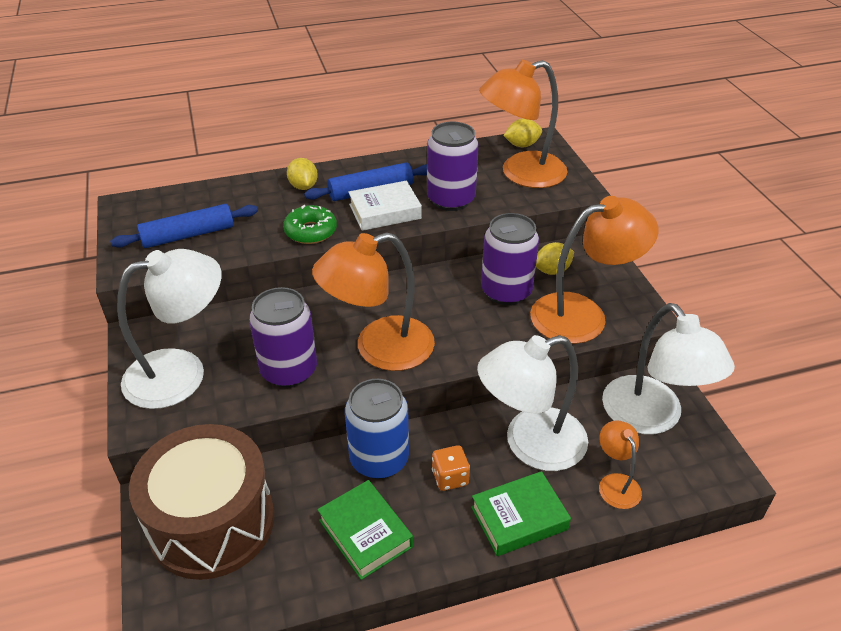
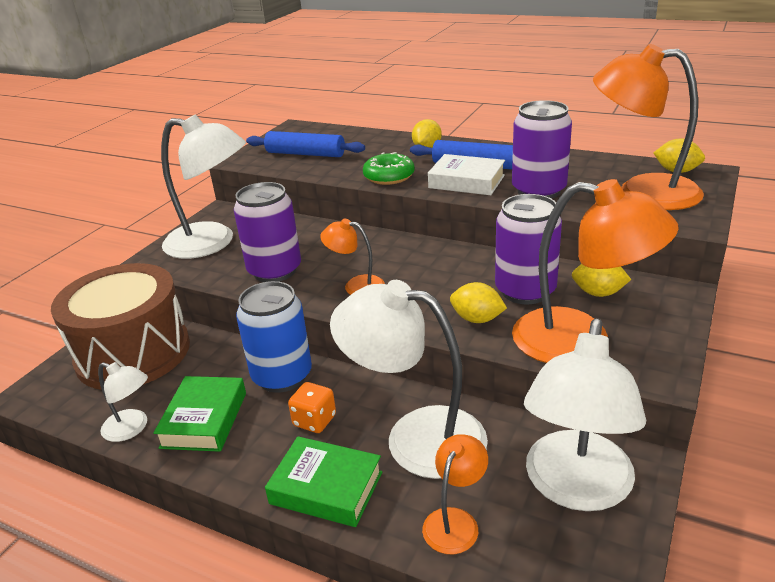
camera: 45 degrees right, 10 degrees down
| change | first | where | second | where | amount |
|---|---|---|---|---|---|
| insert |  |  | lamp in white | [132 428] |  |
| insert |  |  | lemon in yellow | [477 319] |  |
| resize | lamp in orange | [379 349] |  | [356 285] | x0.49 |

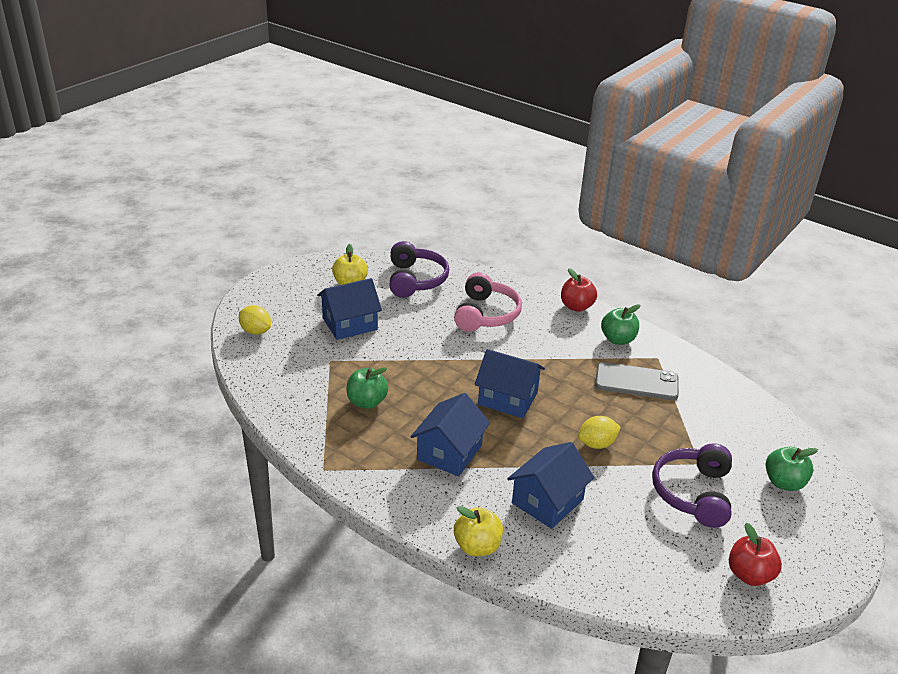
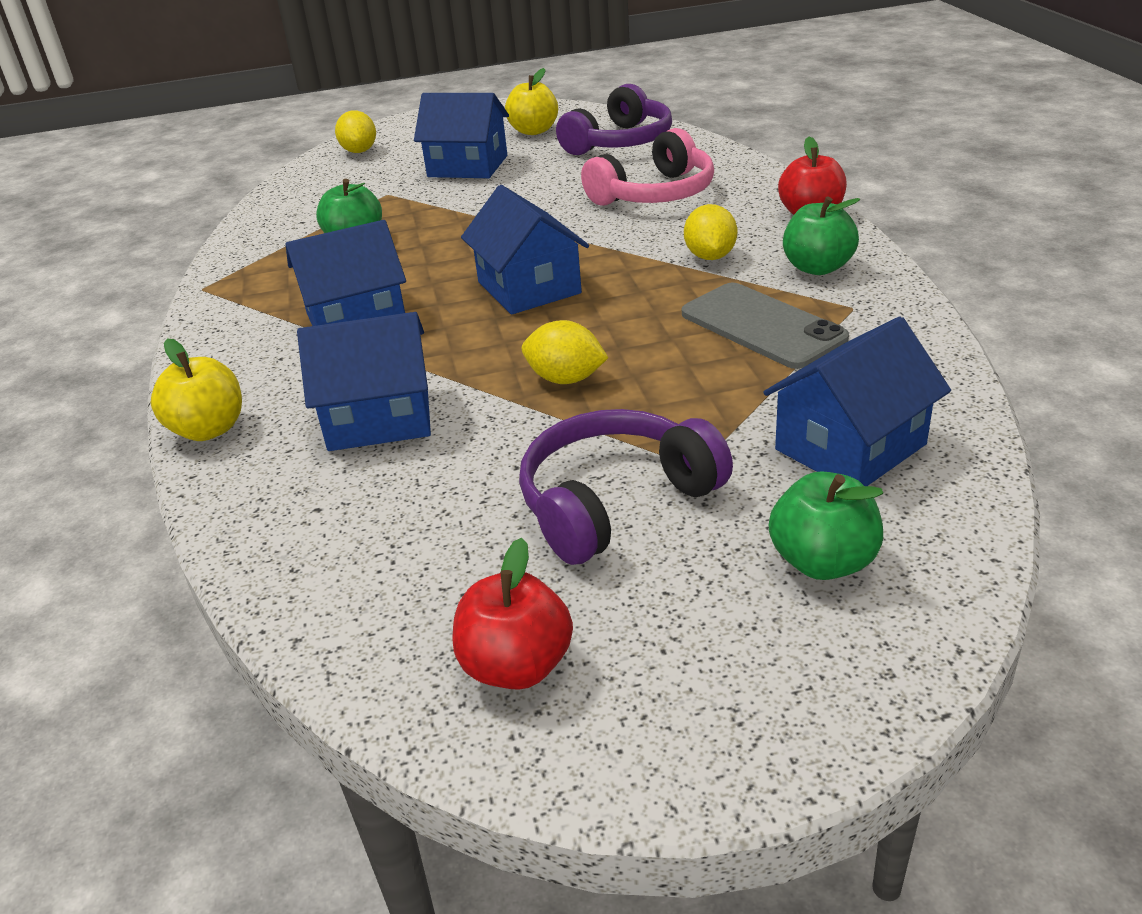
camera: 45 degrees right, 0 degrees up
| change | first | where | second | where | amount |
|---|---|---|---|---|---|
| insert |  |  | lemon in yellow | [710 256] |  |
| insert |  |  | house in blue | [850 447] |  |

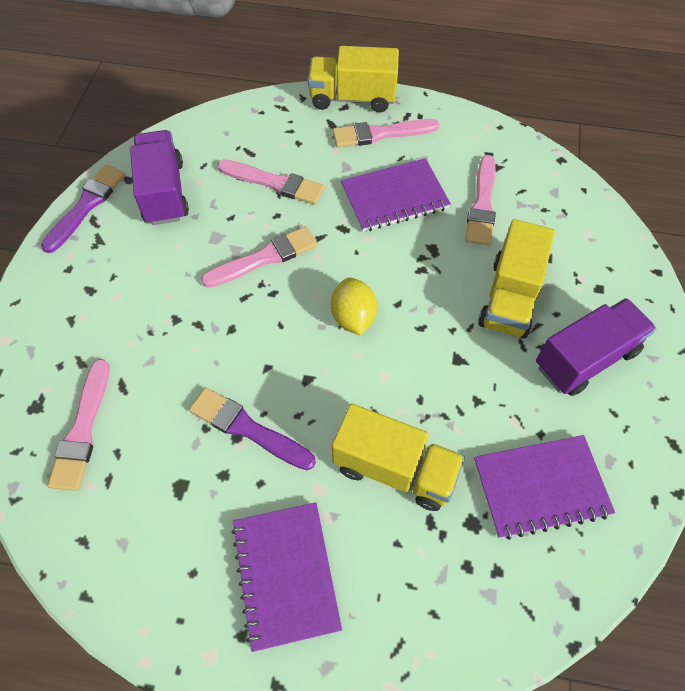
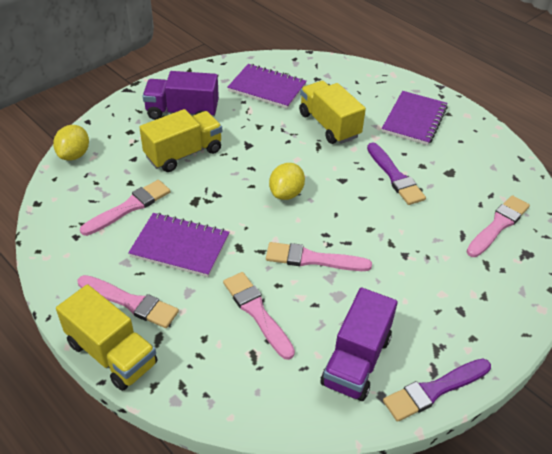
camera: 145 degrees left, 15 degrees down
| change | first | where | second | where | amount |
|---|---|---|---|---|---|
| insert |  |  | lemon in yellow | [74 155] |  |

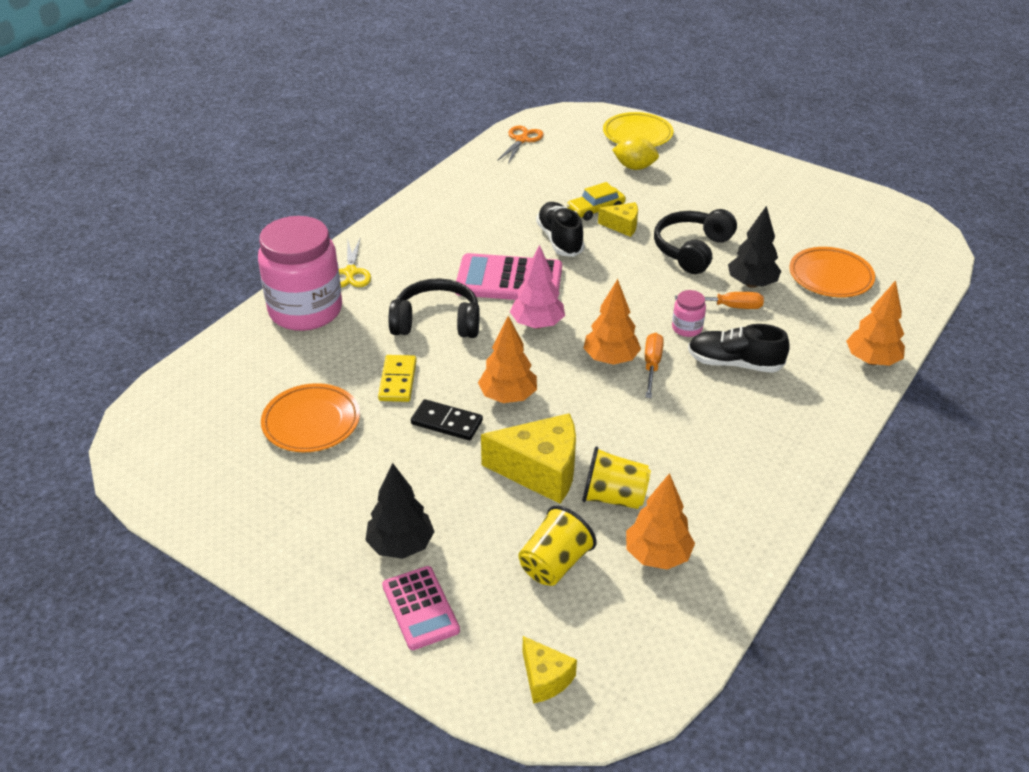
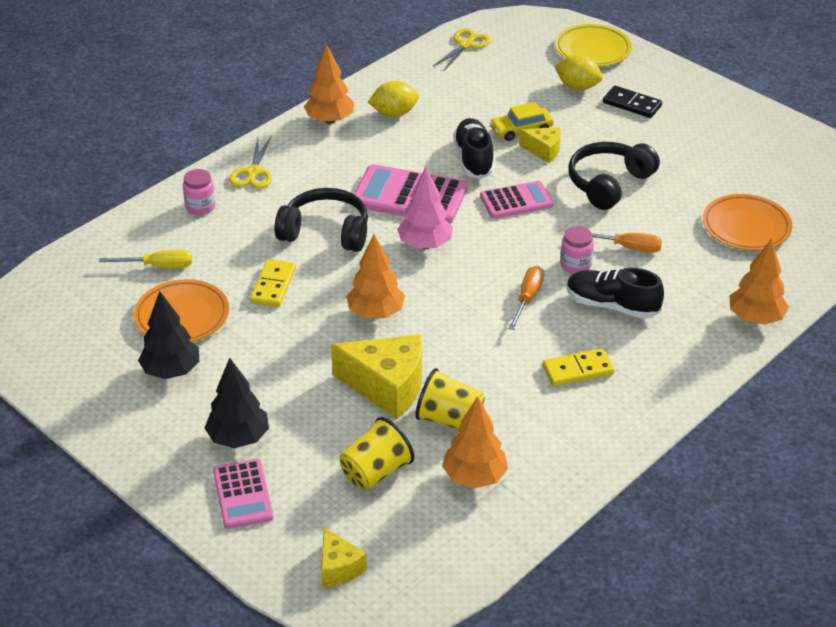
camera: 10 degrees right, 0 degrees up
| change | first | where | second | where | amount |
|---|---|---|---|---|---|
| insert |  |  | screwdriver in yellow | [158 266] |  |
| insert |  |  | lemon in yellow | [394 113] |  |
| insert |  |  | calculator in pink | [516 201] |  |
| insert |  |  | domino in yellow | [578 370] |  |
| move | domino in black | [446 422] |  | [632 104] |  |
| move | tree in orange | [610 359] |  | [330 120] |  |
| move | tree in black | [751 284] |  | [171 371] |  |
| recolor | scissors in orange | [521 140] | scissors in yellow | [466 45] |  |
| resize | jar in pink | [305 310] |  | [200 206] | x0.41 |

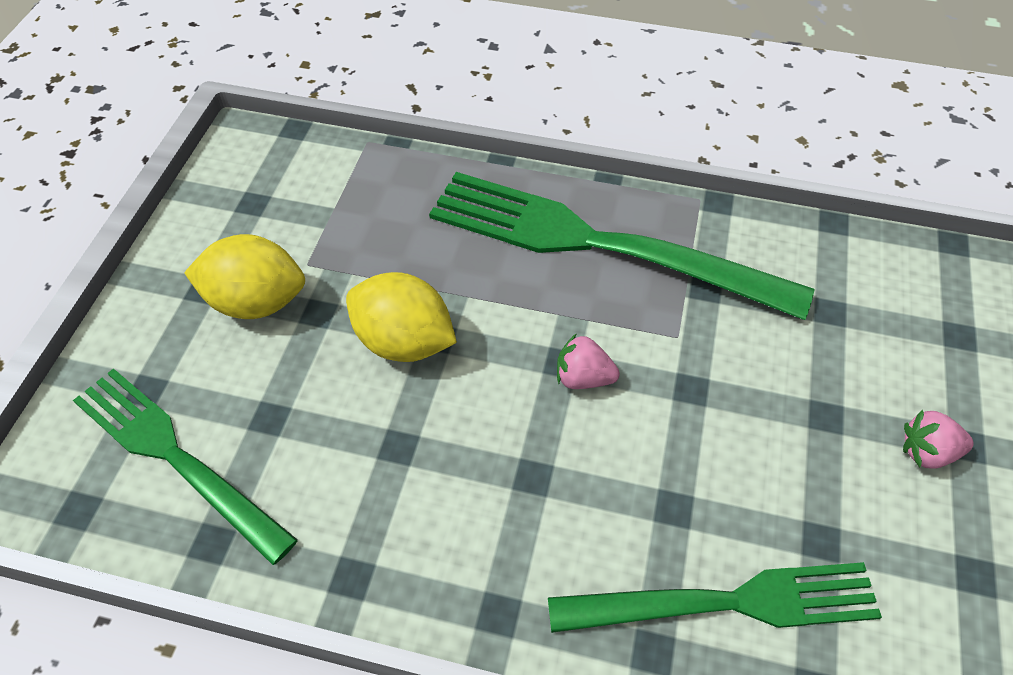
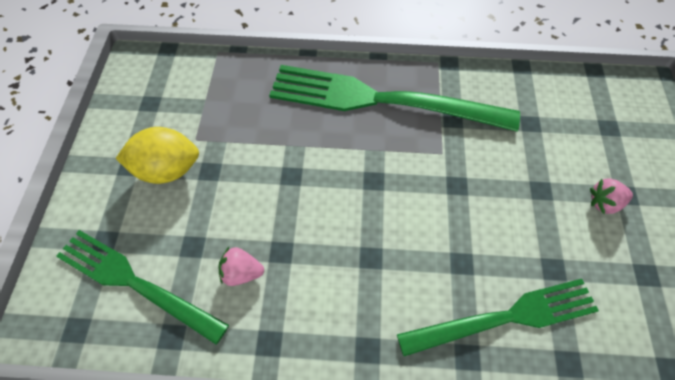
camera: 10 degrees left, 5 degrees up
| change | first | where | second | where | amount |
|---|---|---|---|---|---|
| delete | lemon in yellow | [404 342] |  |  |  |
| move | strawberry in pink | [583 378] |  | [241 273] |  |

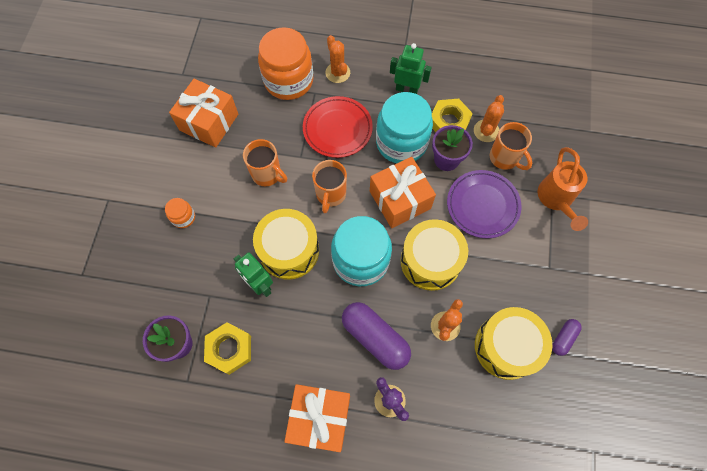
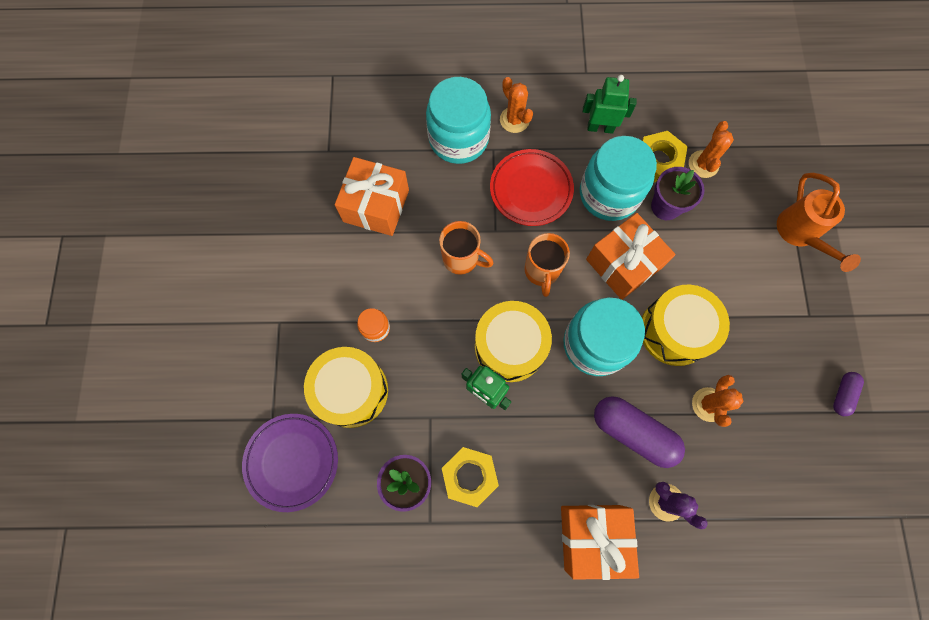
camera: 10 degrees left, 5 degrees up
| change | first | where | second | where | amount |
|---|---|---|---|---|---|
| delete | mug in orange | [504 158] |  |  |  |
| move | plate in purple | [482 205] |  | [292 462] |  |
| move | drum in yellow | [506 347] |  | [352 391] |  |
| recolor | jar in orange | [288 81] | jar in turquoise | [458 139] |  |

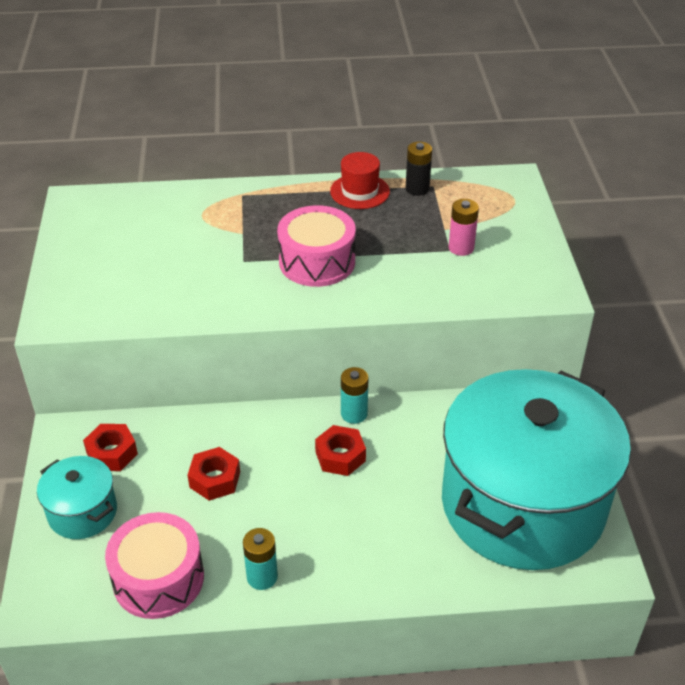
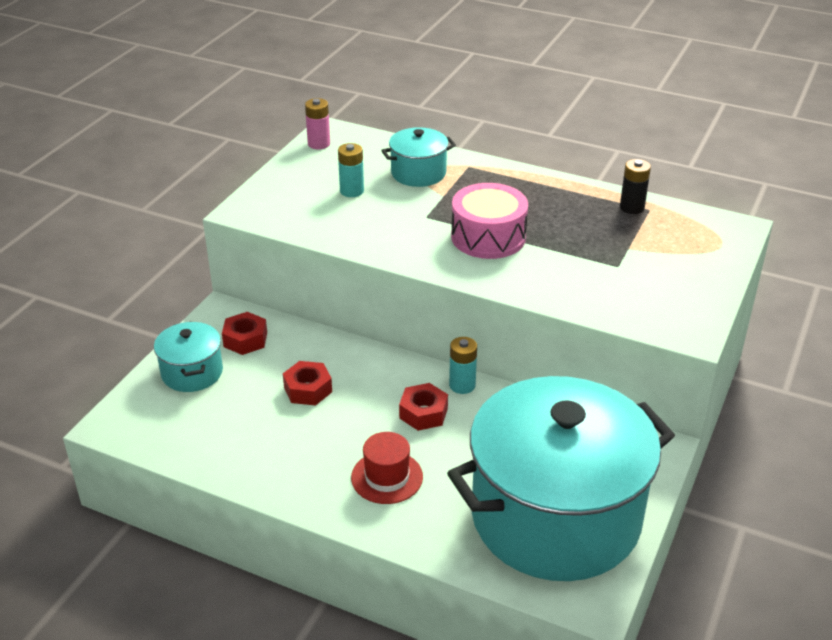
camera: 30 degrees right, 5 degrees down
| change | first | where | second | where | amount |
|---|---|---|---|---|---|
| delete | drum in pink | [158 578] |  |  |  |
| insert |  |  | pot in turquoise | [418 173] |  |
| move | battery in turquoise | [262 577] |  | [352 191] |  |
| move | hat in red | [359 191] |  | [387 477] |  |
| move | battery in pink | [461 248] |  | [319 144] |  |

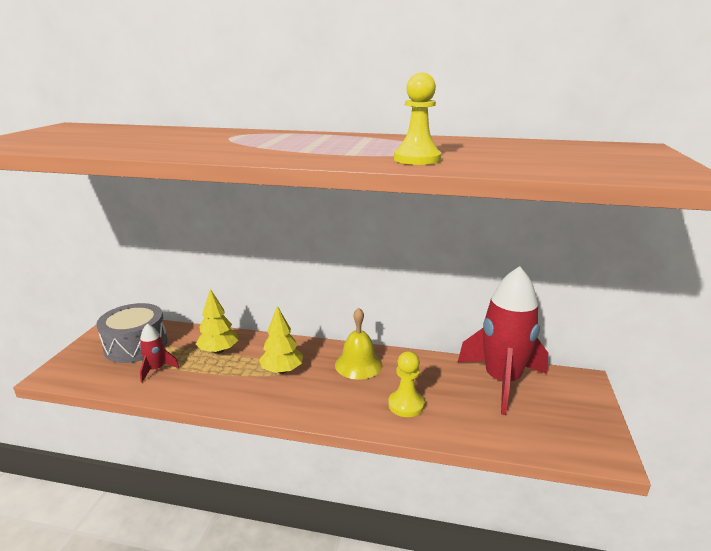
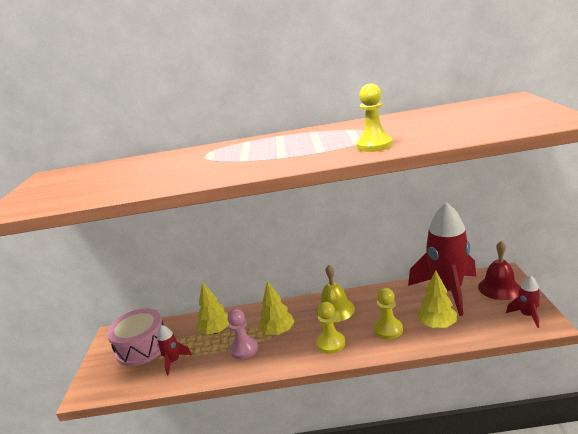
camera: 10 degrees left, 0 degrees up
| change | first | where | second | where | amount |
|---|---|---|---|---|---|
| insert |  |  | pawn in pink | [244 349] |  |
| insert |  |  | pawn in yellow | [331 343] |  |
| insert |  |  | tree in yellow | [437 325] |  |
| insert |  |  | bell in red | [499 288] |  |
| insert |  |  | rocket in red | [527 315] |  |
| recolor | drum in grey | [136 345] | drum in pink | [142 347] |  |

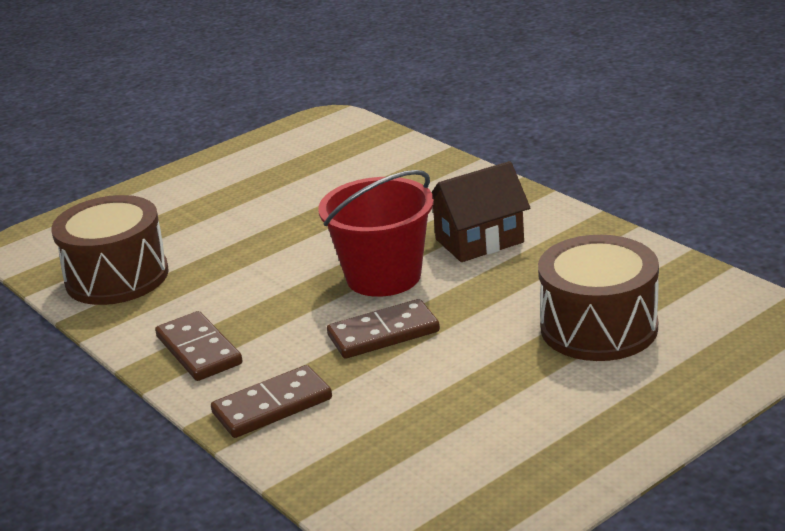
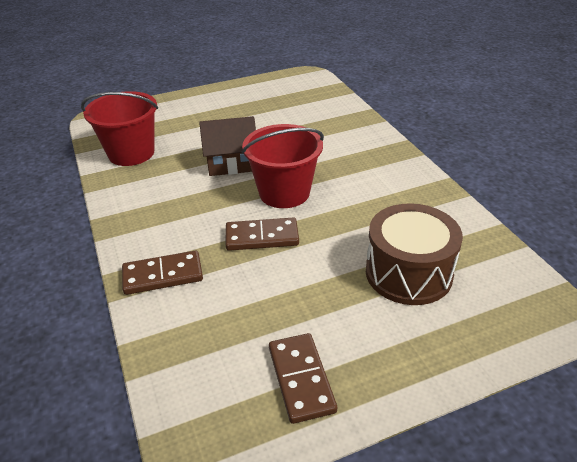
camera: 15 degrees right, 10 degrees up
| change | first | where | second | where | amount |
|---|---|---|---|---|---|
| move | domino in brown | [199 350] |  | [301 379] |  |
| move | house in brown | [479 241] |  | [231 163] |  |
| replace | drum in brown | [117 277] | bucket in red | [131 153] |  |

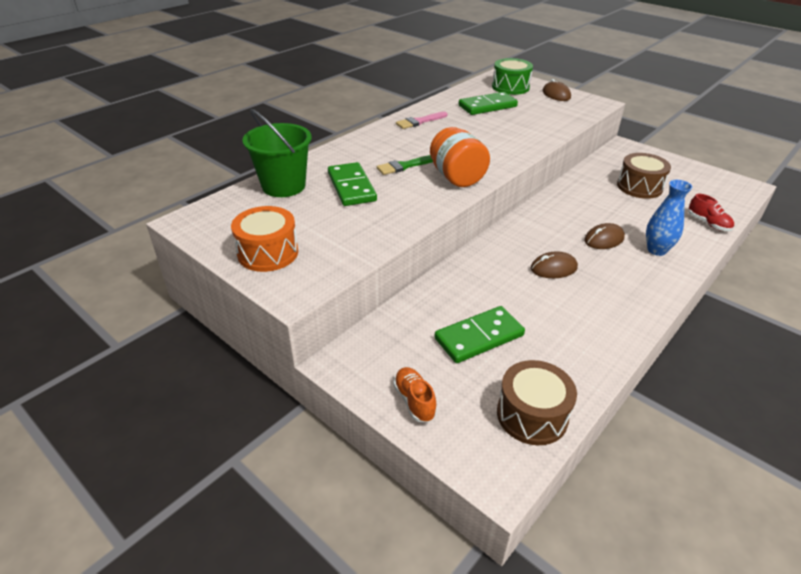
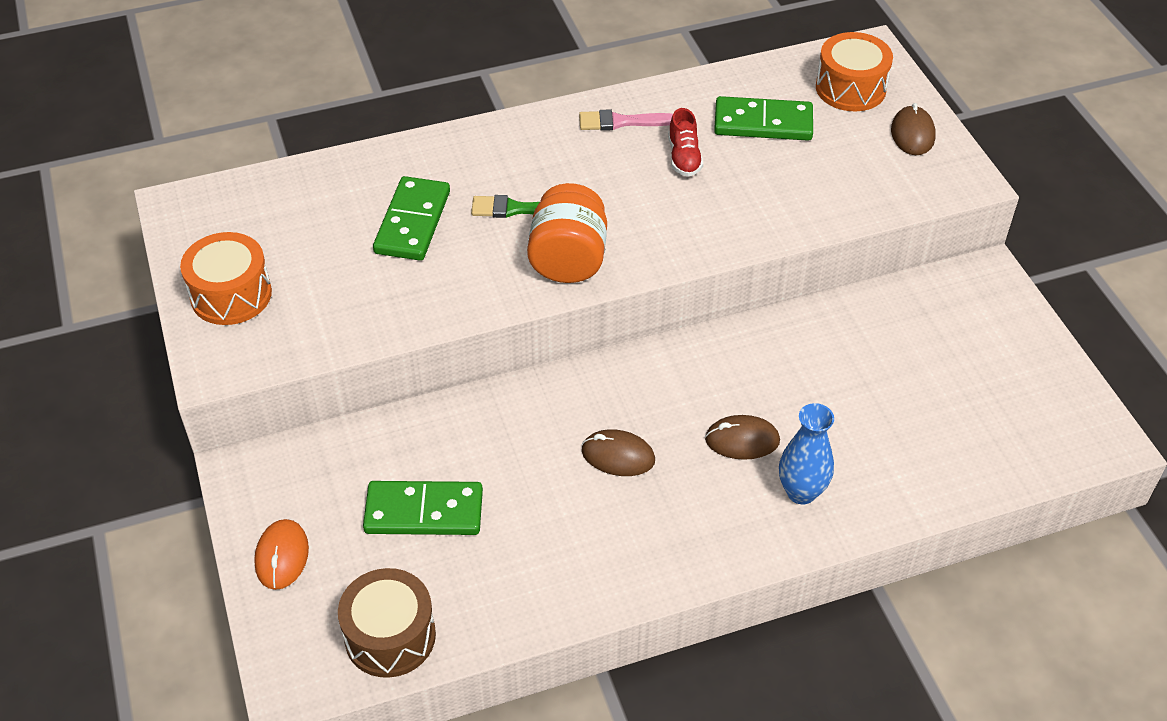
camera: 30 degrees right, 10 degrees up
| change | first | where | second | where | amount |
|---|---|---|---|---|---|
| delete | bucket in green | [283 186] |  |  |  |
| delete | drum in brown | [639 187] |  |  |  |
| move | shoe in red | [708 223] |  | [684 157] |  |
| replace | shoe in orange | [414 401] | mouse in orange | [282 556] |  |
| recolor | drum in green | [510 87] | drum in orange | [850 88] |  |

